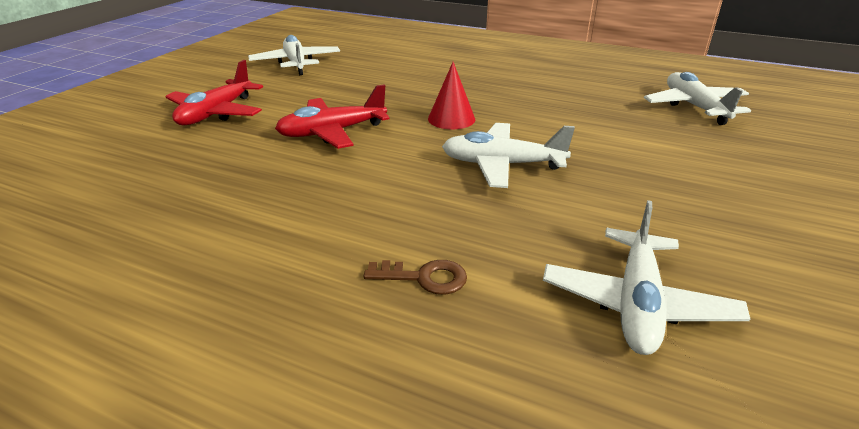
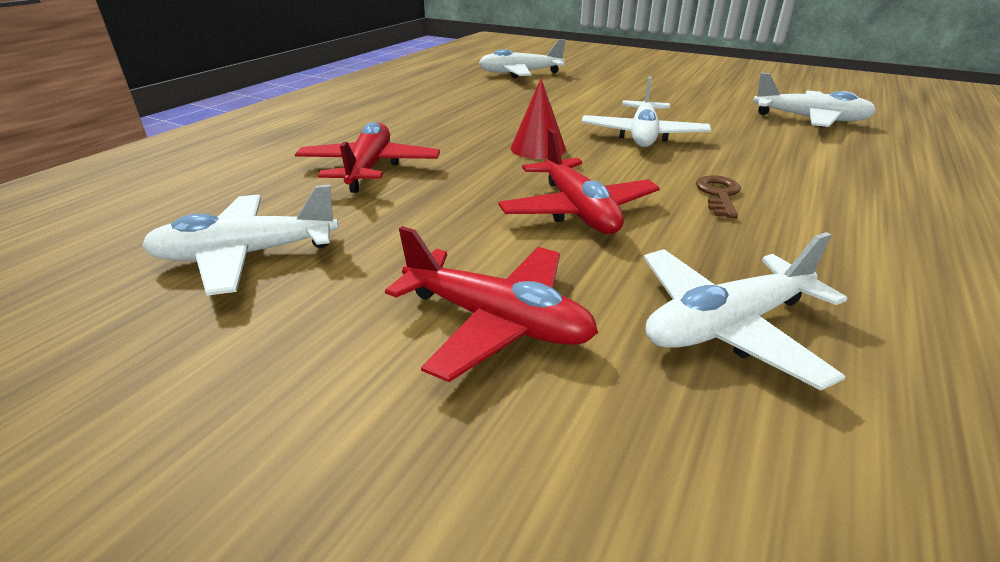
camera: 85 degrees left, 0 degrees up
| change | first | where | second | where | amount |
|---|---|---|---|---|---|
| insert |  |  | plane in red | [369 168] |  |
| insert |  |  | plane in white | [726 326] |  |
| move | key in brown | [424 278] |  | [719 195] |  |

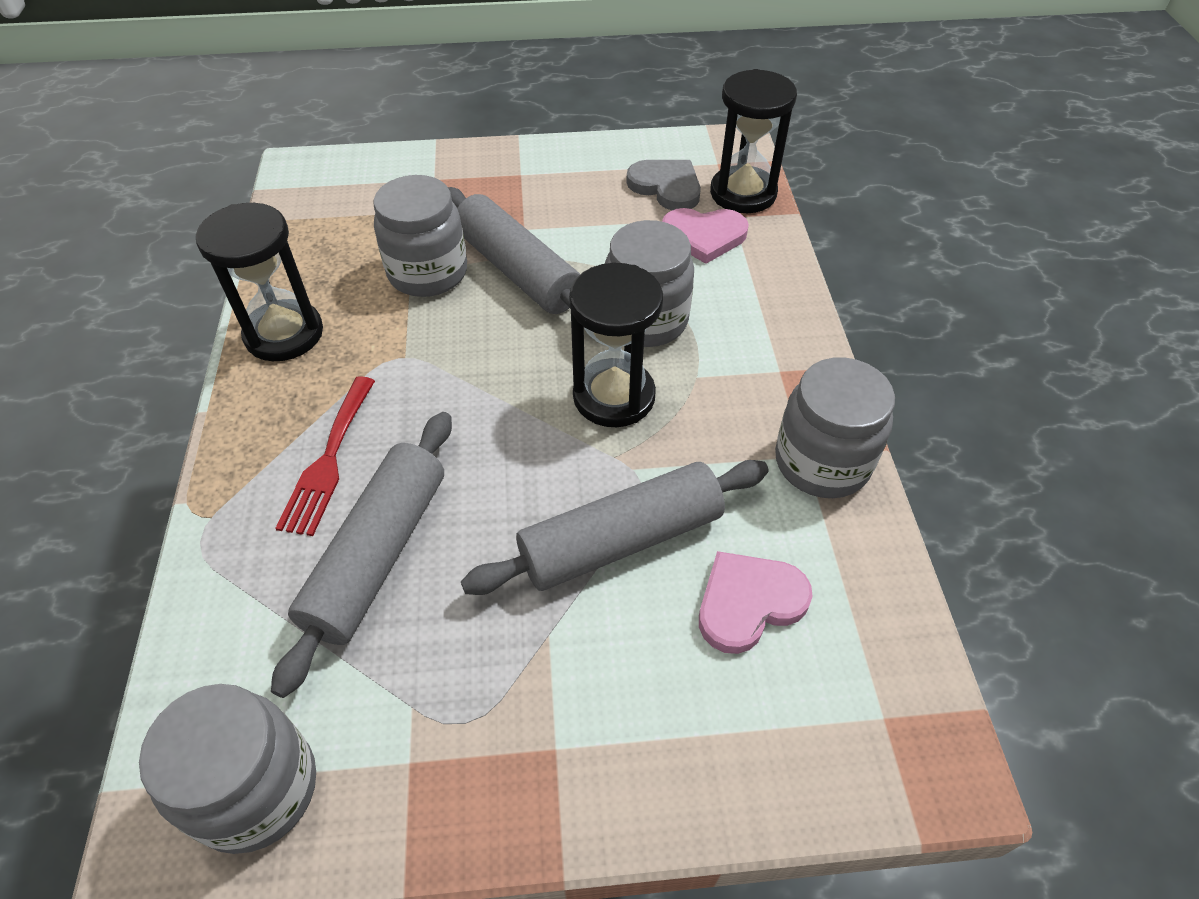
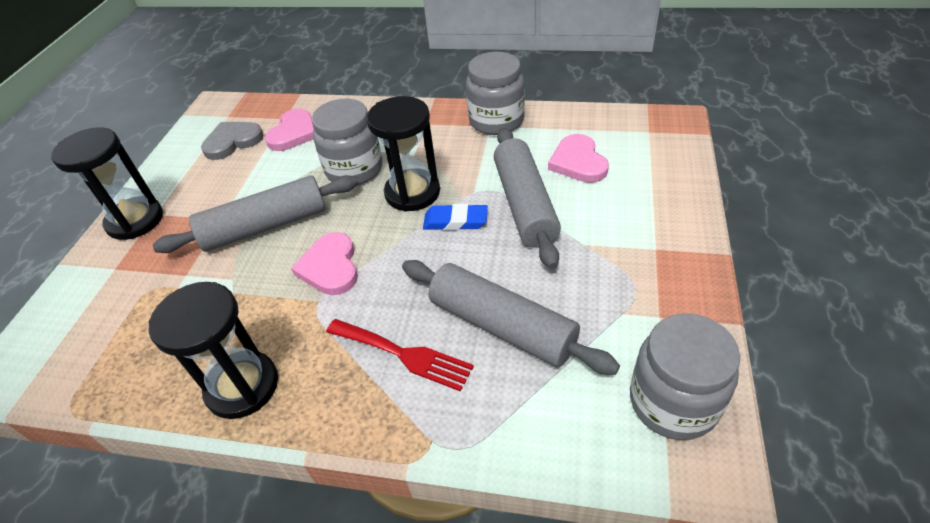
camera: 70 degrees left, 5 degrees down
| change | first | where | second | where | amount |
|---|---|---|---|---|---|
| delete | jar in grey | [428 273] |  |  |  |
| insert |  |  | heart in pink | [330 267] |  |
| insert |  |  | eraser in blue | [455 221] |  |
| move | hourglass in black | [743 193] |  | [135 220] |  |

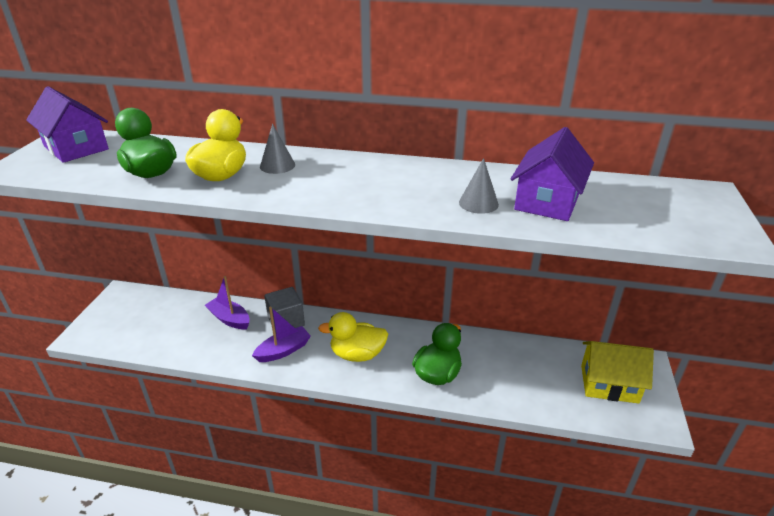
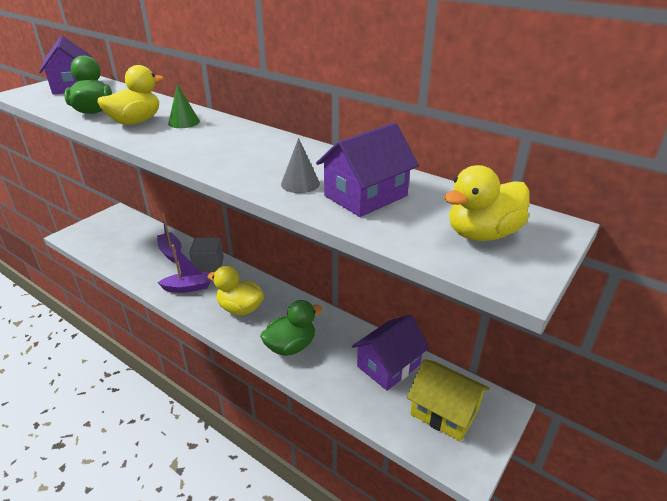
camera: 25 degrees right, 0 degrees up
| change | first | where | second | where | amount |
|---|---|---|---|---|---|
| insert |  |  | house in purple | [388 365] |  |
| insert |  |  | duck in yellow | [482 234] |  |
| recolor | cone in grey | [277 165] | cone in green | [184 122] |  |

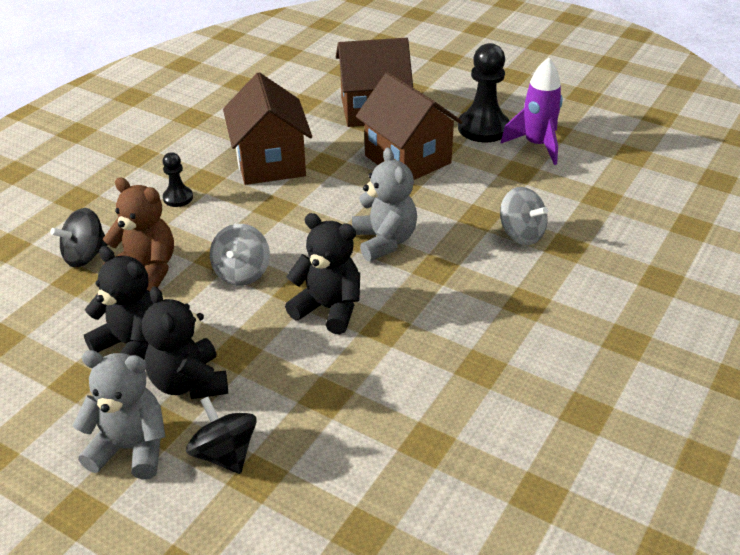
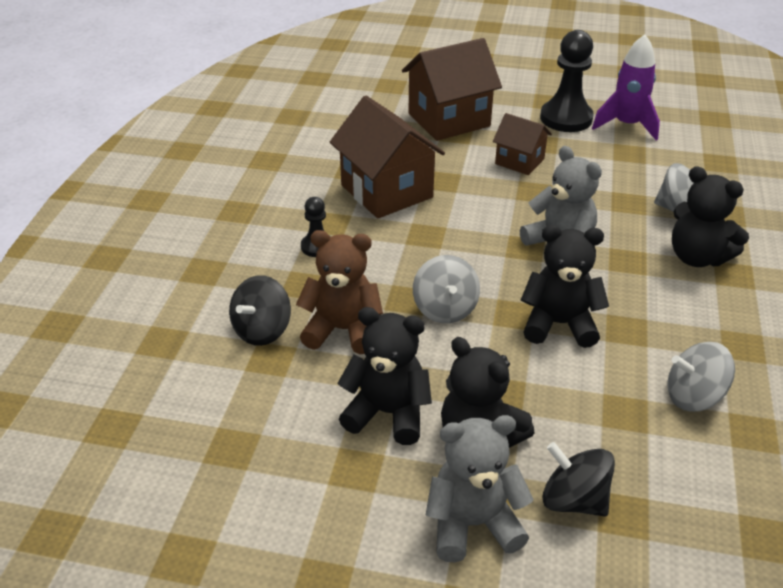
camera: 20 degrees left, 0 degrees up
| change | first | where | second | where | amount |
|---|---|---|---|---|---|
| insert |  |  | spinning top in grey | [694 397] |  |
| insert |  |  | teddy bear in black | [697 257] |  |
| resize | house in brown | [408 159] |  | [519 161] | x0.57 |

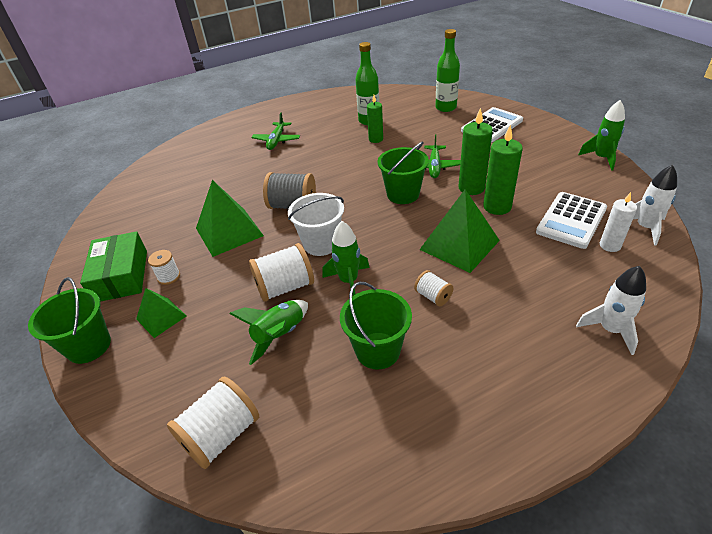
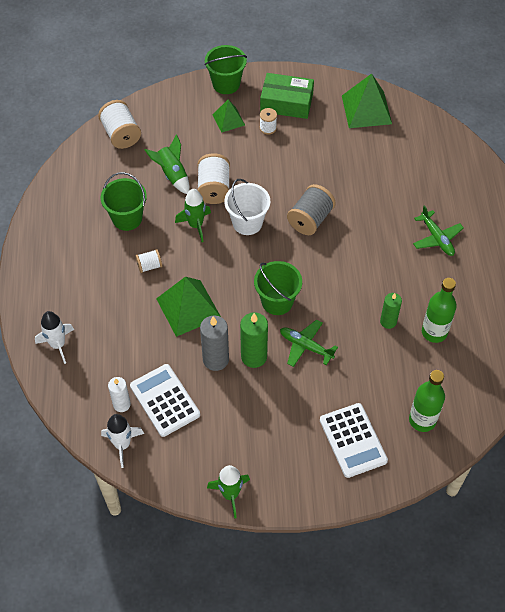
camera: 110 degrees right, 15 degrees up
| change | first | where | second | where | amount |
|---|---|---|---|---|---|
| move | pyramid in green | [229 232] |  | [366 109] |  |
| recolor | candle in green | [497 207] | candle in grey | [215 359] |  |
| rotate | plane in green | [277 140] |  | [437 238] | 150 degrees counterclockwise |

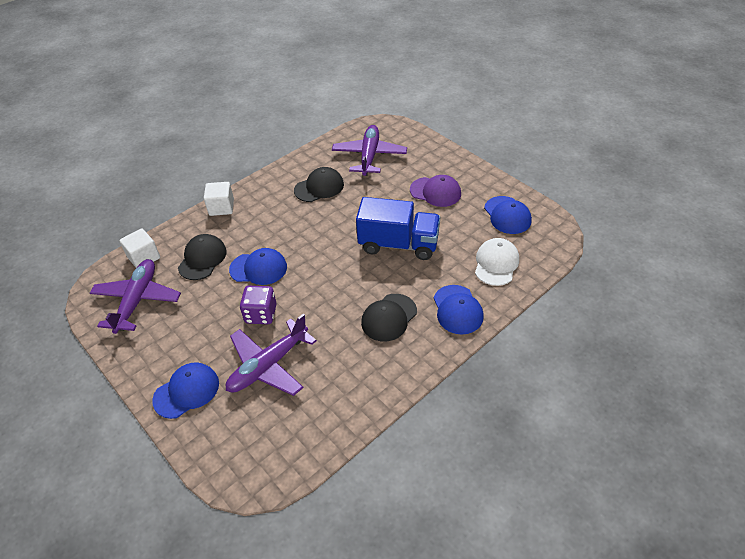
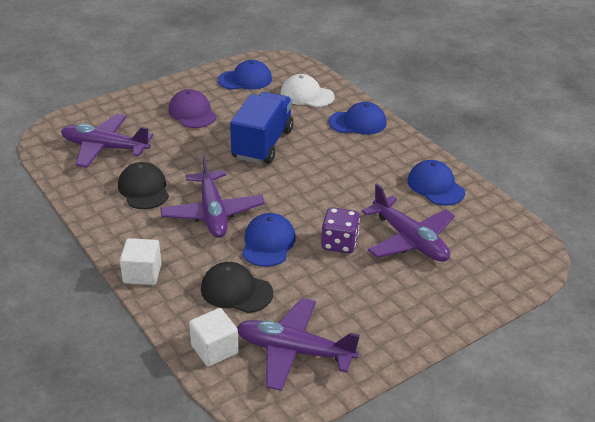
camera: 85 degrees left, 10 degrees down
| change | first | where | second | where | amount |
|---|---|---|---|---|---|
| delete | cap in black | [389 317] |  |  |  |
| insert |  |  | plane in purple | [213 213] |  |
| move | cap in blue | [186 391] |  | [435 186] |  |
| rotate | cap in purple | [435 192] |  | [192 113] | 60 degrees counterclockwise |

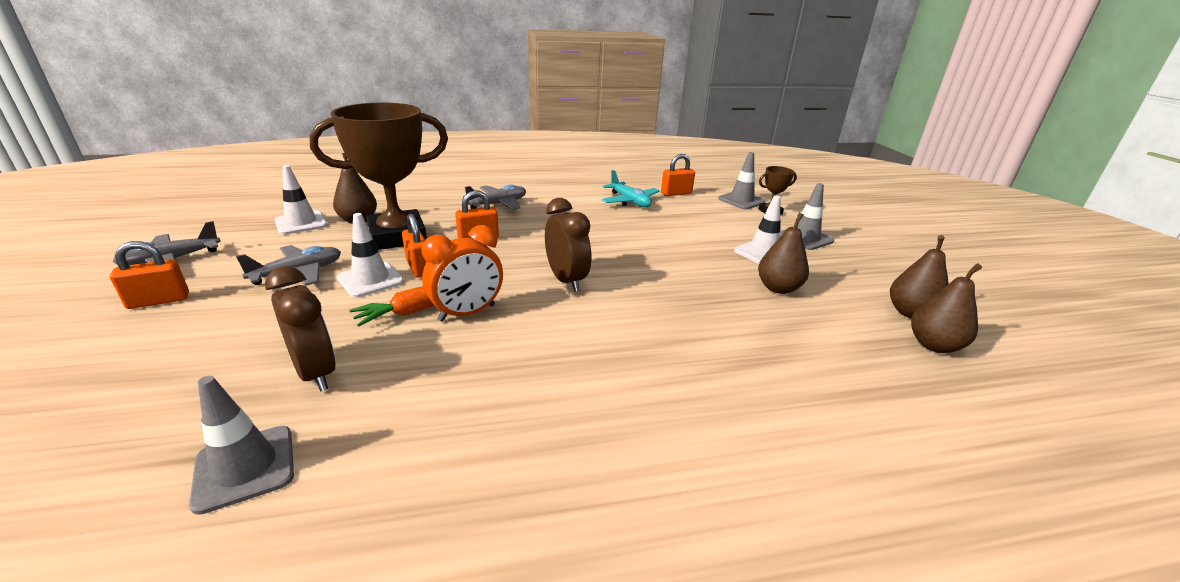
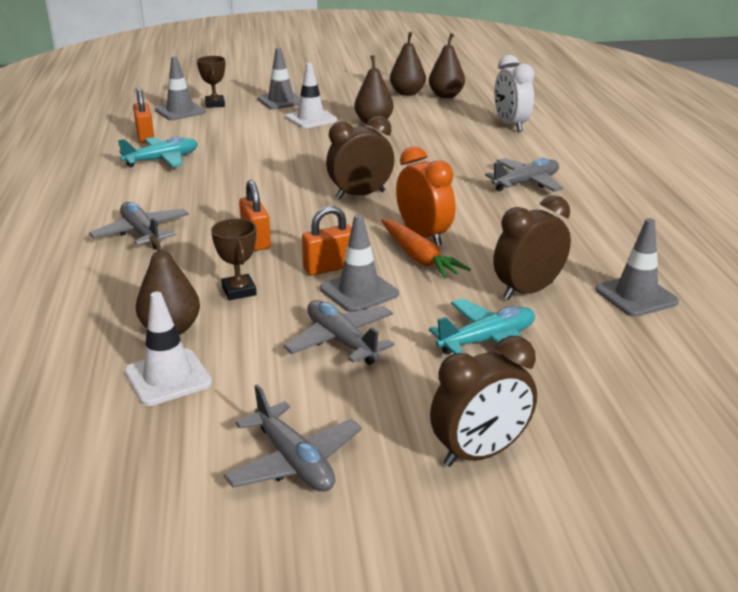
camera: 85 degrees left, 0 degrees up
| change | first | where | second | where | amount |
|---|---|---|---|---|---|
| delete | padlock in orange | [159 301] |  |  |  |
| insert |  |  | plane in turquoise | [487 340] |  |
| insert |  |  | clock in brown | [480 453] |  |
| insert |  |  | plane in grey | [526 183] |  |
| insert |  |  | clock in white | [510 125] |  |
| recolor | traffic cone in white | [370 280] | traffic cone in grey | [359 291] |  |
| resize | trophy in brown | [397 236] |  | [239 291] | x0.42 |

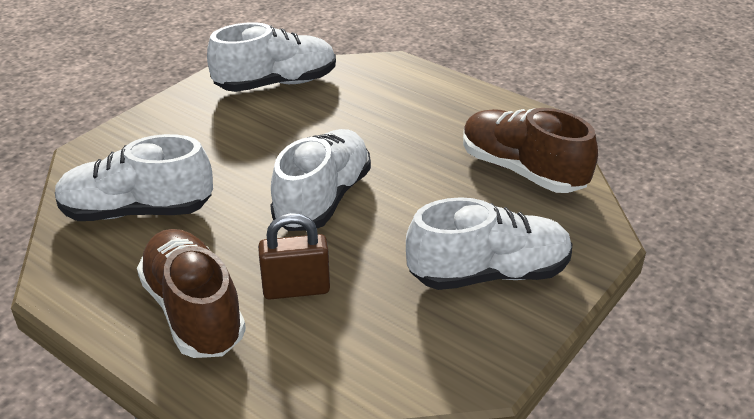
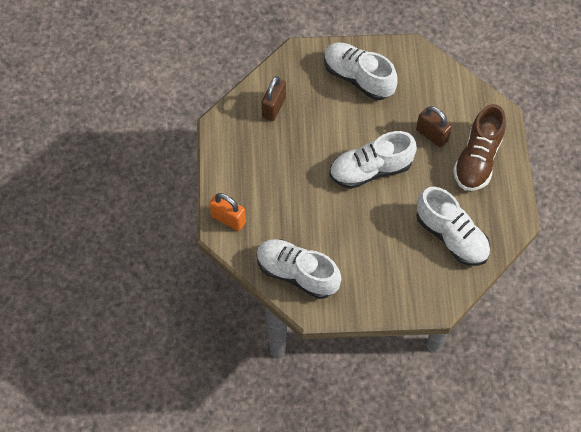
camera: 130 degrees left, 25 degrees up
| change | first | where | second | where | amount |
|---|---|---|---|---|---|
| insert |  |  | padlock in orange | [228 219] |  |
| replace | shoe in brown | [522 171] | padlock in brown | [274 107] |  |

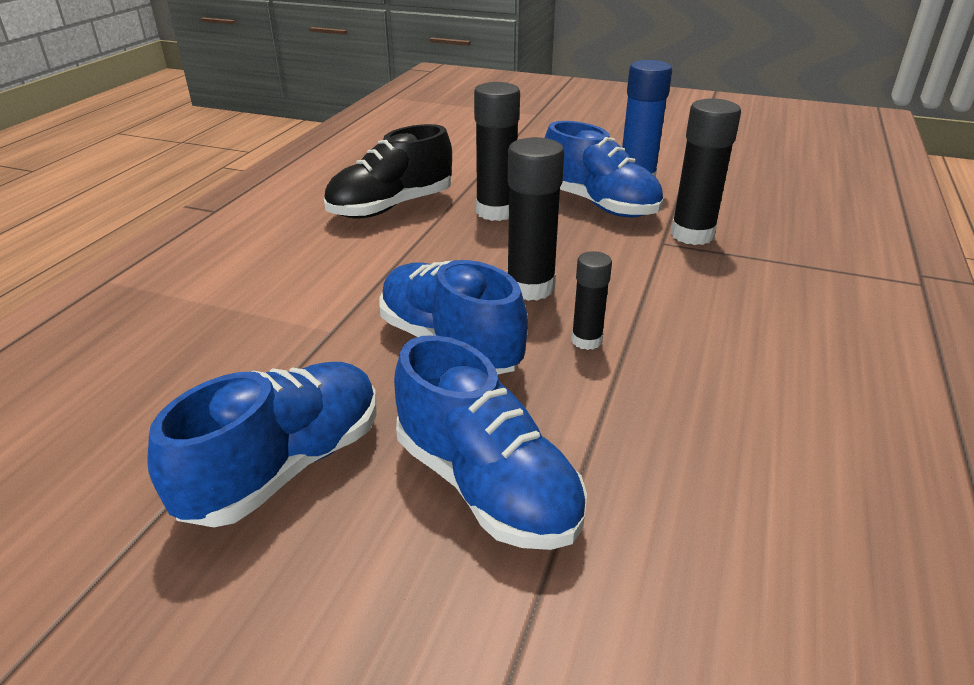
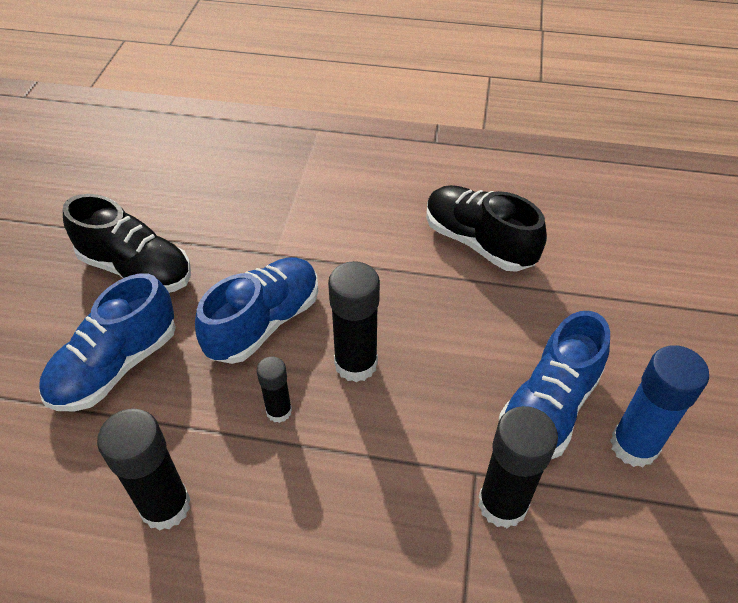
camera: 80 degrees right, 15 degrees up
| change | first | where | second | where | amount |
|---|---|---|---|---|---|
| move | glue stick in black | [496 212] |  | [165 506] |  |
| recolor | shoe in blue | [286 466] | shoe in black | [136 269] |  |

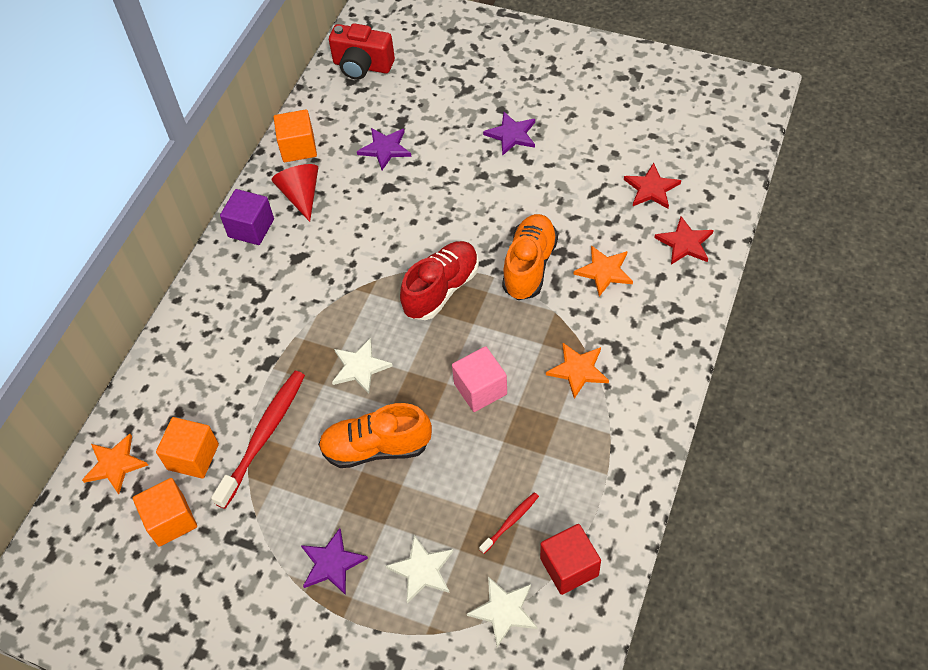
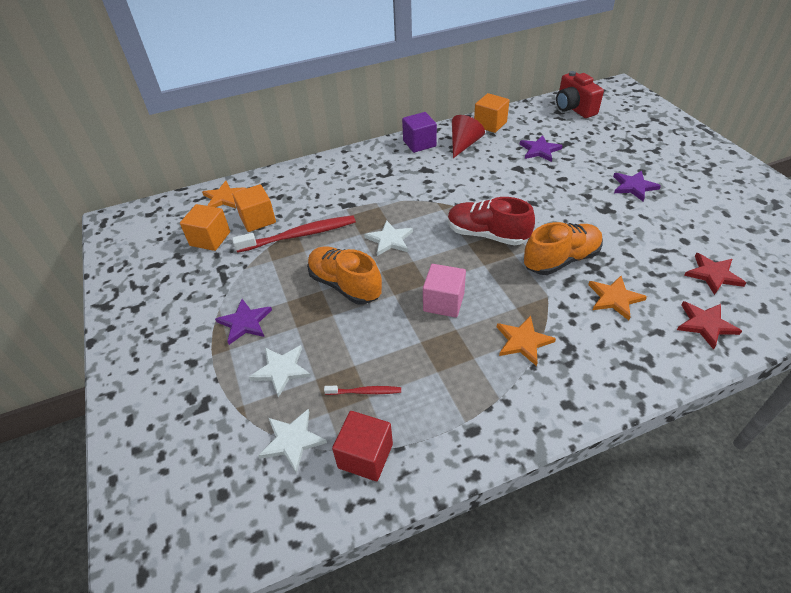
camera: 45 degrees right, 10 degrees down
| change | first | where | second | where | amount |
|---|---|---|---|---|---|
| rotate | shoe in red | [441 289] |  | [487 235] | 150 degrees counterclockwise |

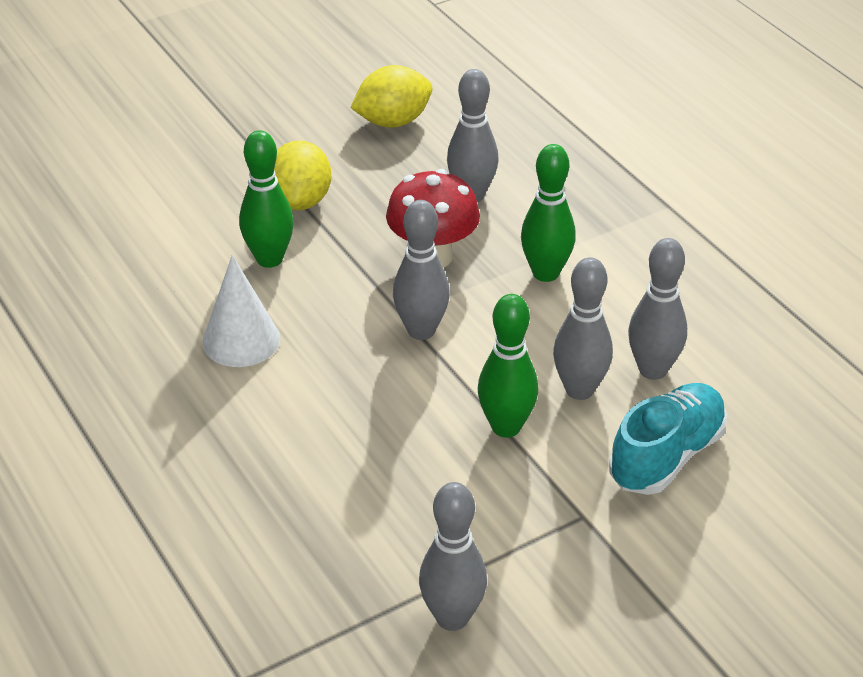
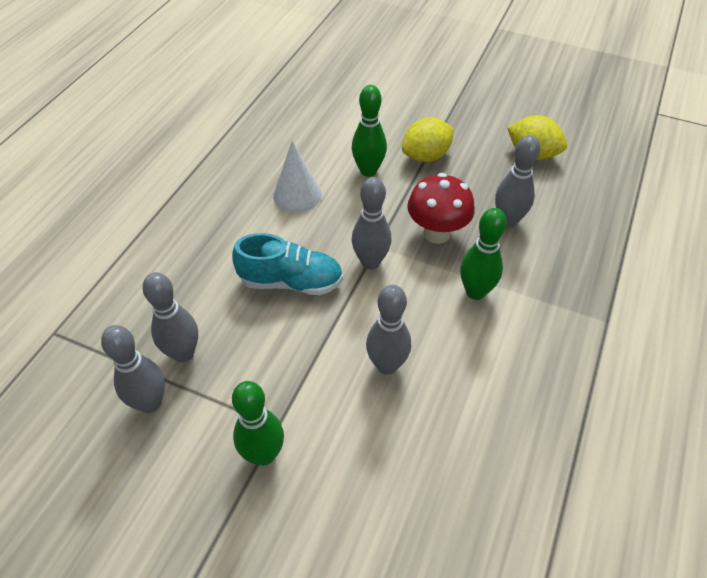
camera: 55 degrees right, 10 degrees up
| change | first | where | second | where | amount |
|---|---|---|---|---|---|
| move | bowling pin in green | [506 427] |  | [263 454] |  |
| move | shoe in turquoise | [666 456] |  | [291 282] |  |
| move | bowling pin in grey | [652 370] |  | [183 353] |  |

